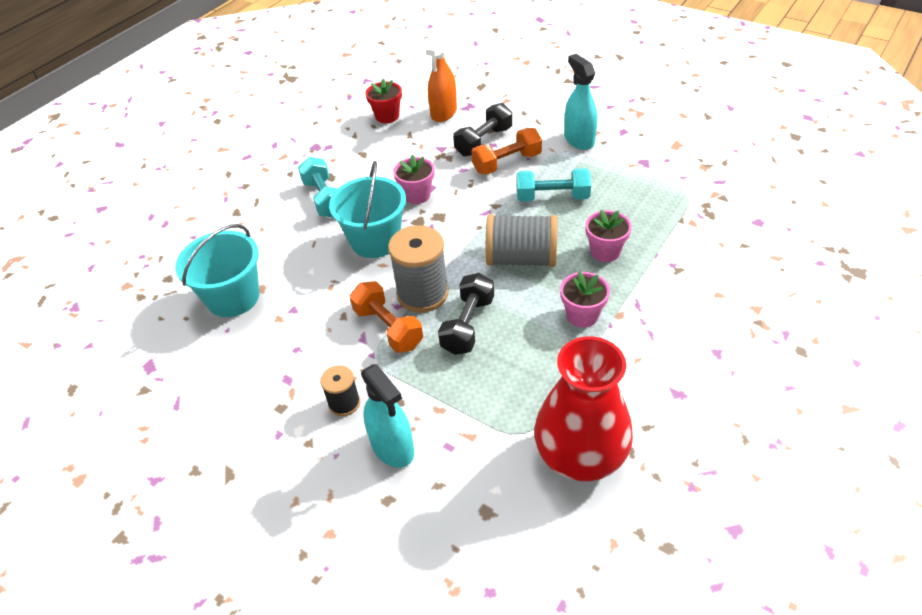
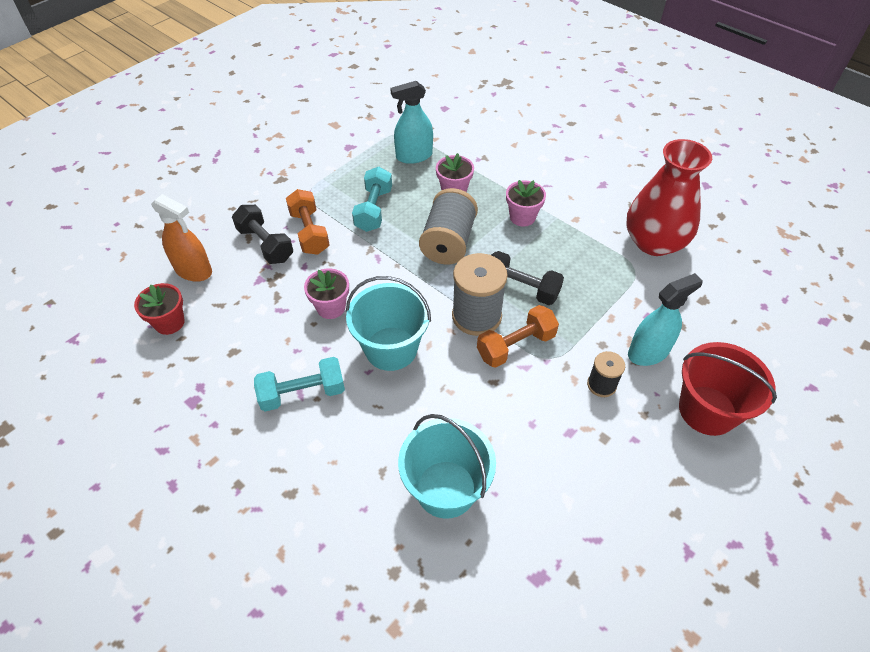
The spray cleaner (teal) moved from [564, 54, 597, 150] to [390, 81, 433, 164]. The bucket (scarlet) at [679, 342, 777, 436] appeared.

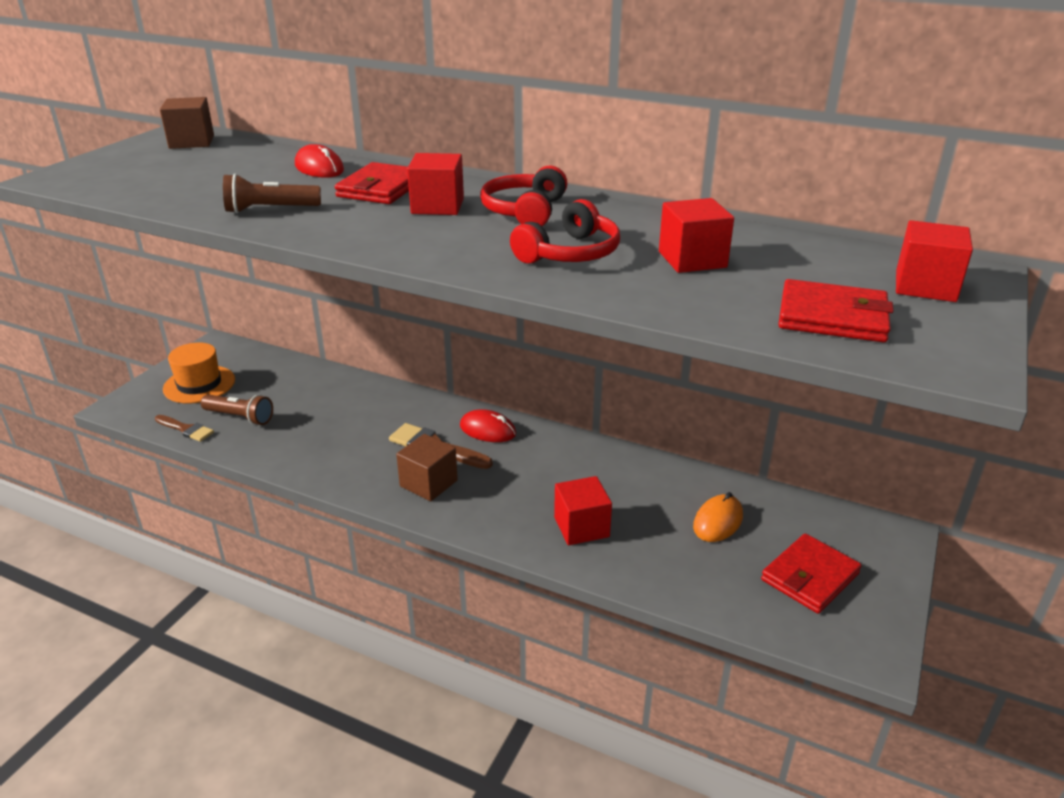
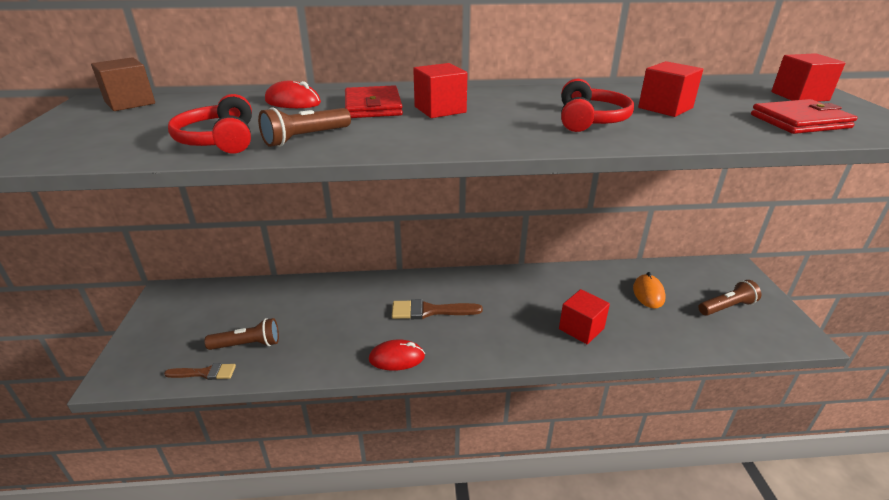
The over-ear headphones (scarlet) moved from [480, 166, 568, 226] to [168, 94, 252, 154]. The computer mouse (scarlet) moved from [460, 409, 516, 442] to [369, 340, 425, 371]. The wallet (scarlet) at [761, 533, 862, 614] was replaced by the pocket torch (russet) at [698, 280, 761, 316]. The top hat (orange-coloured) at [163, 342, 235, 404] disappeared. The block (russet) at [396, 434, 458, 501] disappeared.

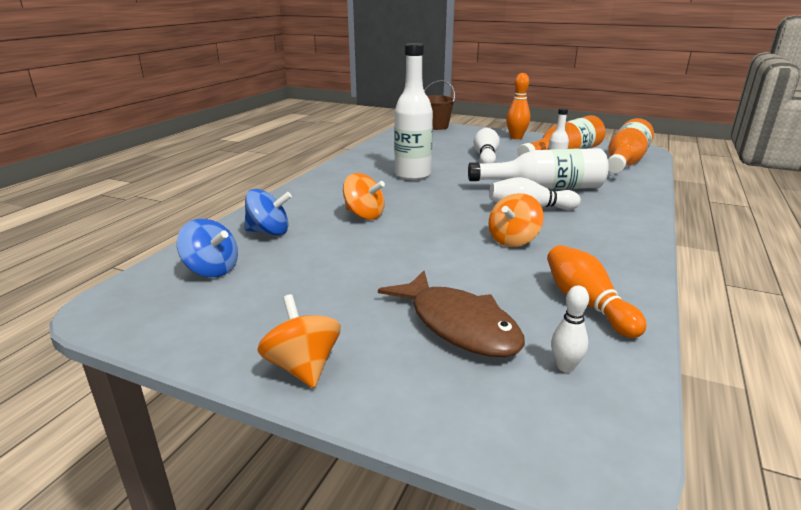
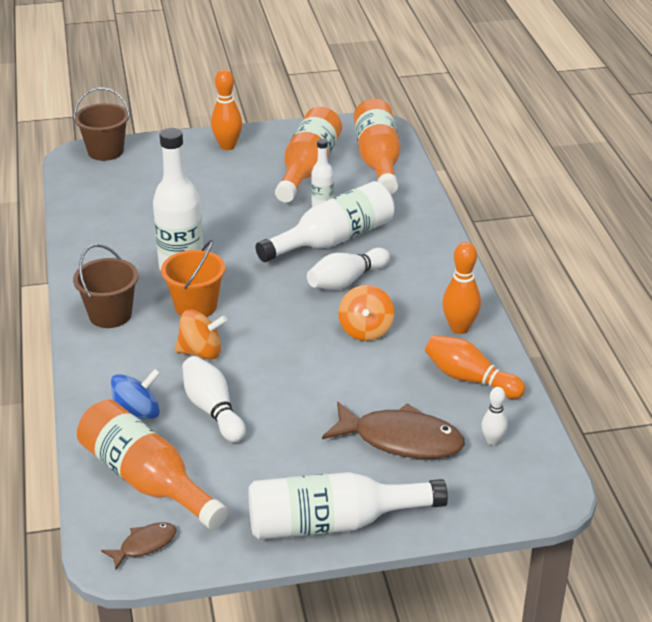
The bucket (russet) at [73, 244, 138, 328] appeared. The toy top (blue) at [177, 219, 238, 277] was replaced by the drink bottle (orange-coloured) at [77, 399, 228, 530]. The toy fish (russet) at [101, 522, 177, 570] appeared. The bucket (orange-coloured) at [161, 240, 225, 317] appeared. The skittle (white) moved from [474, 128, 500, 164] to [182, 356, 246, 443]. The toy top (orange-coloured) at [257, 294, 341, 388] was replaced by the drink bottle (white) at [248, 472, 448, 540]. The skittle (orange-coloured) at [442, 242, 481, 334] appeared.

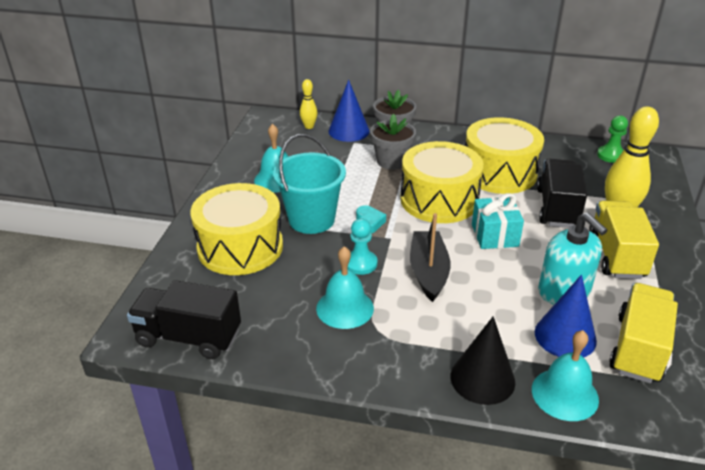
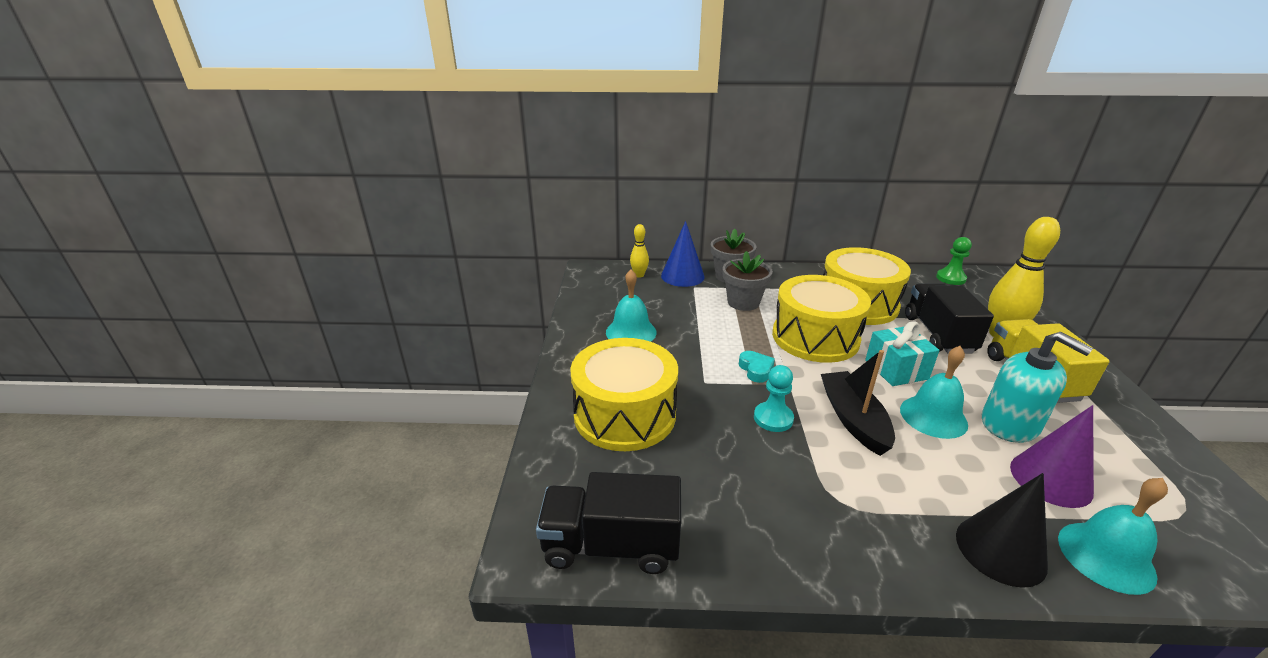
The bell (teal) moved from [316, 246, 374, 329] to [900, 346, 968, 439]. The solid cone (blue) at [535, 275, 597, 357] became the solid cone (royal purple) at [1010, 405, 1094, 508]. The bucket (teal) at [273, 134, 346, 234] disappeared. The truck (yellow) at [609, 283, 678, 383] disappeared.

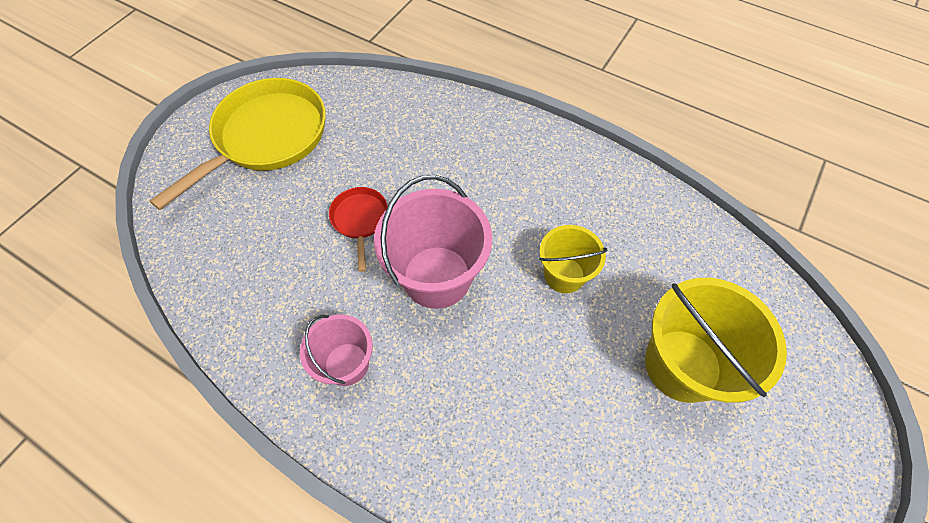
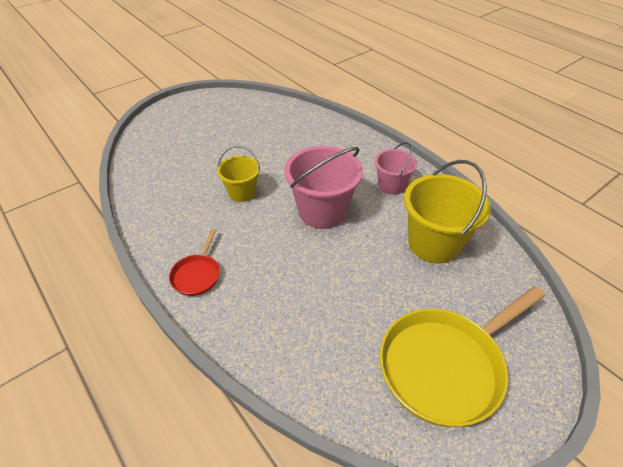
The pan (scarlet) moved from [329, 187, 388, 272] to [169, 229, 220, 296]. The bucket (yellow) moved from [645, 278, 787, 403] to [404, 160, 491, 264].

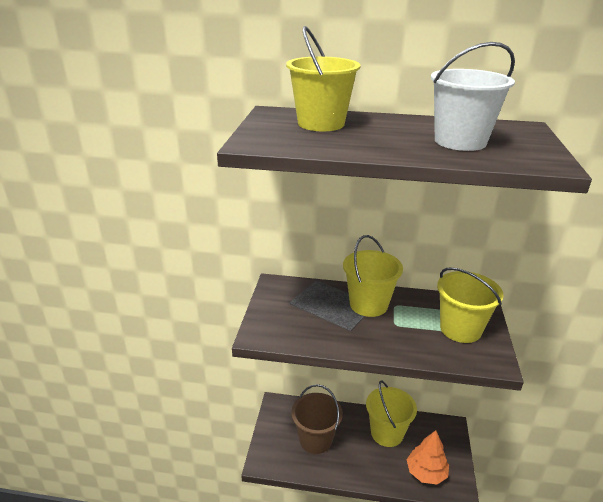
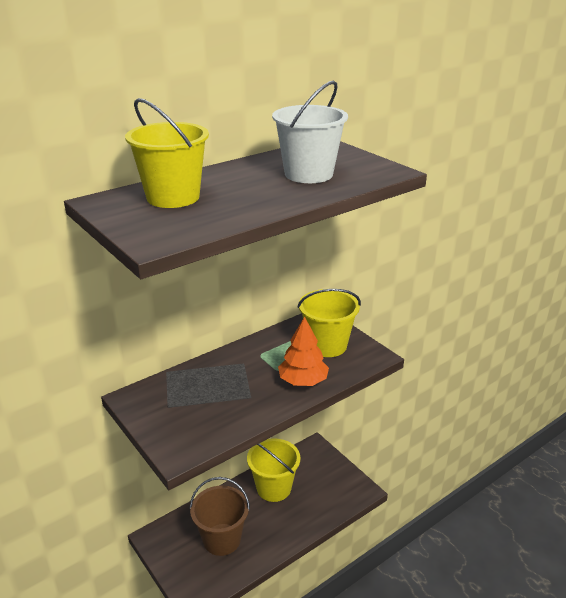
The fir tree (orange-coloured) moved from [406, 430, 449, 484] to [278, 316, 329, 386]. The bucket (yellow) at [343, 235, 403, 317] disappeared.

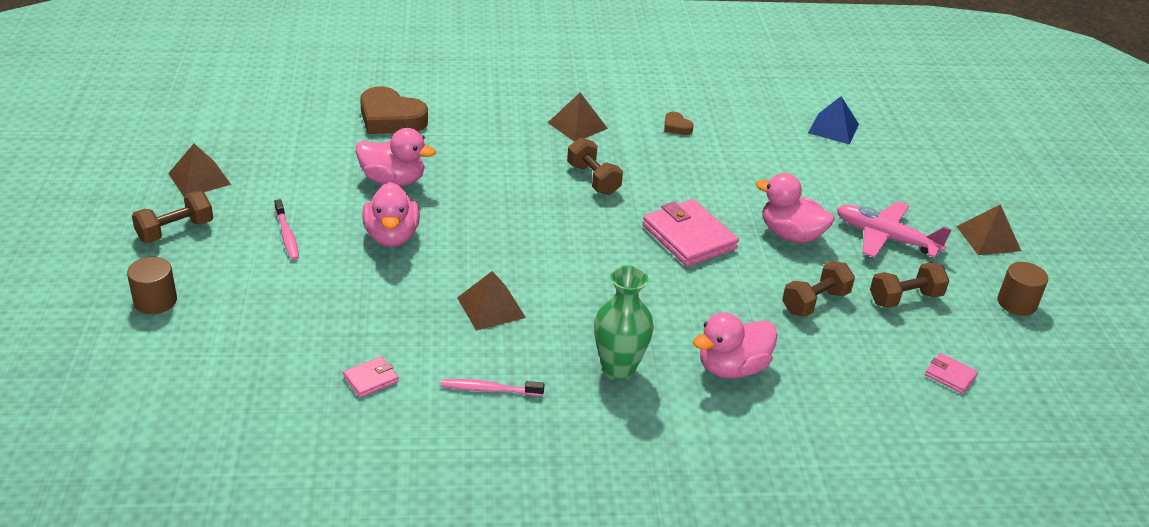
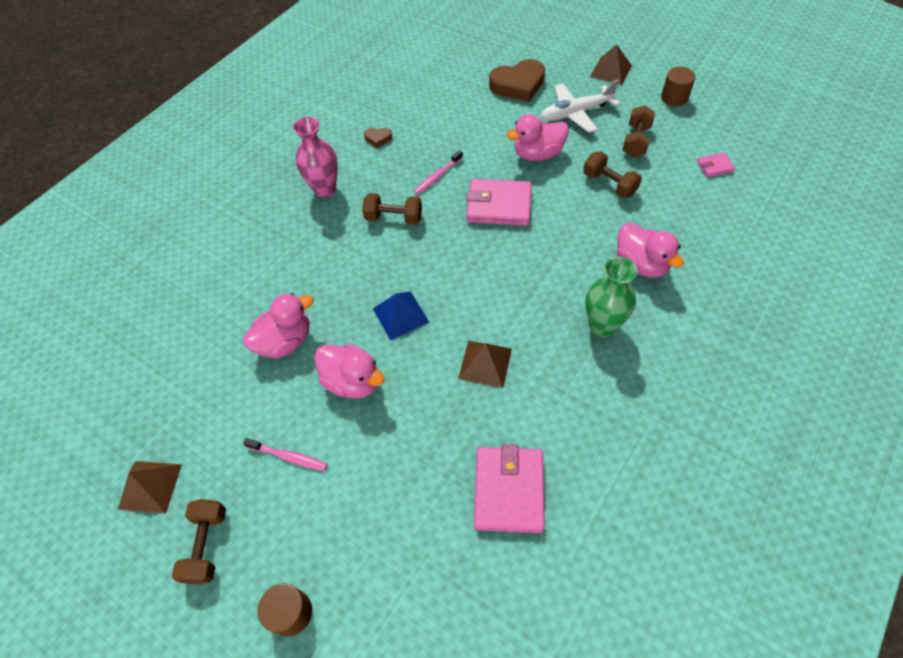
The pyramid (russet) at [548, 93, 608, 142] was replaced by the vase (pink) at [293, 117, 338, 198]. The pyramid (blue) moved from [808, 96, 859, 144] to [373, 291, 429, 341]. The toothbrush (pink) moved from [441, 379, 545, 396] to [414, 150, 463, 194]. The wallet (pink) at [343, 356, 399, 398] changed to 2.07 times the size. The heart shape (russet) moved from [360, 86, 428, 134] to [489, 59, 545, 102]. The toy plane (pink) at [837, 201, 952, 258] became the toy plane (white) at [540, 80, 620, 133]. The dumbbell (russet) at [782, 261, 855, 316] turned 45 degrees counterclockwise. The duck (pink) at [693, 312, 778, 379] turned 45 degrees counterclockwise.

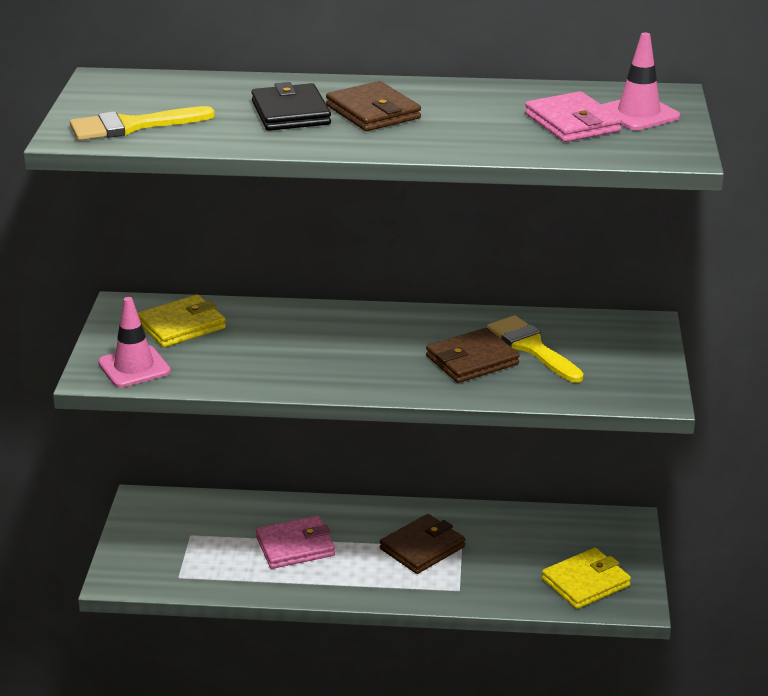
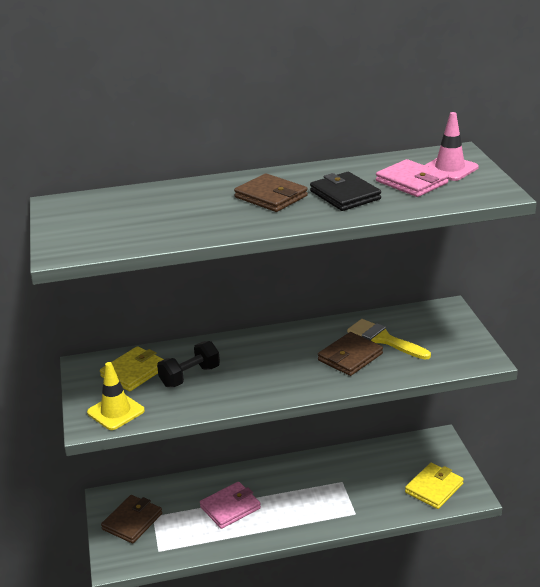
The traffic cone (pink) at [98, 297, 171, 388] became the traffic cone (yellow) at [87, 362, 145, 430]. The wallet (russet) moved from [380, 514, 466, 574] to [101, 495, 162, 543]. The dumbbell (ebony) at [157, 341, 220, 387] appeared. The wallet (ebony) moved from [251, 82, 331, 131] to [310, 172, 381, 211]. The brush (yellow) at [70, 106, 215, 140] disappeared.

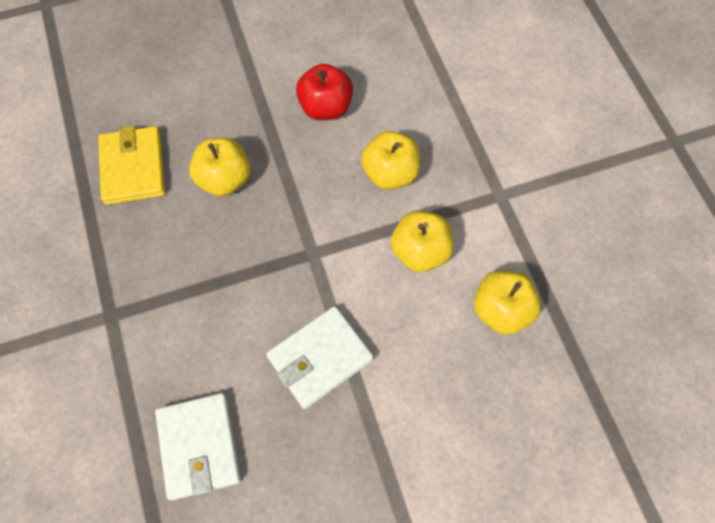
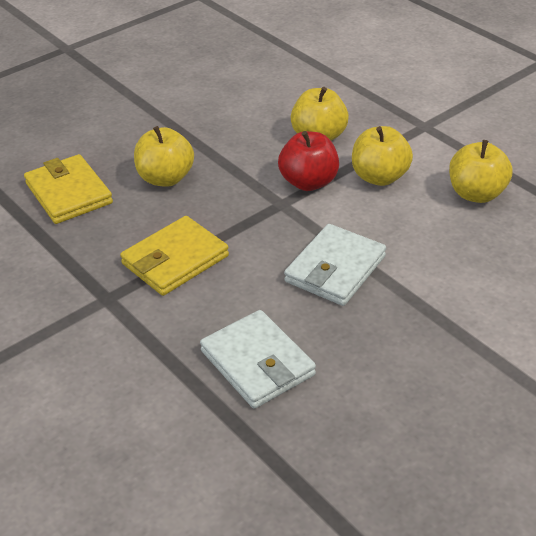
The wallet (yellow) at [120, 216, 229, 296] appeared. The toy apple (scarlet) moved from [296, 64, 353, 120] to [278, 131, 339, 191].

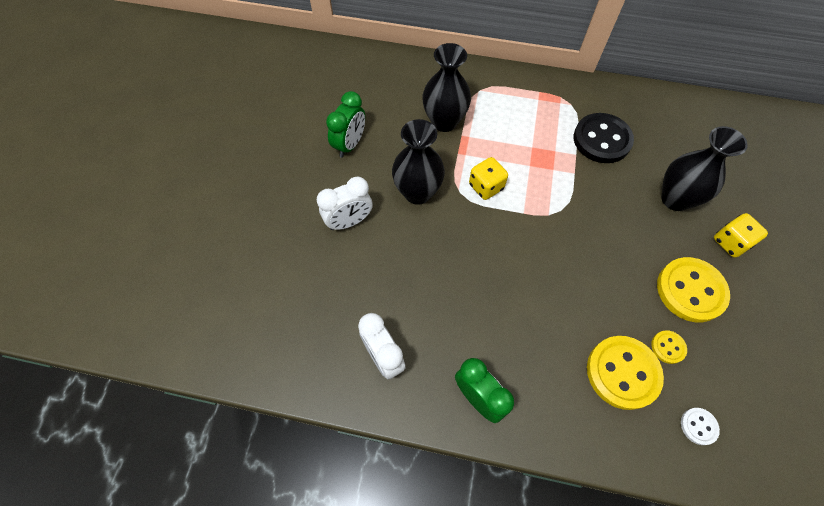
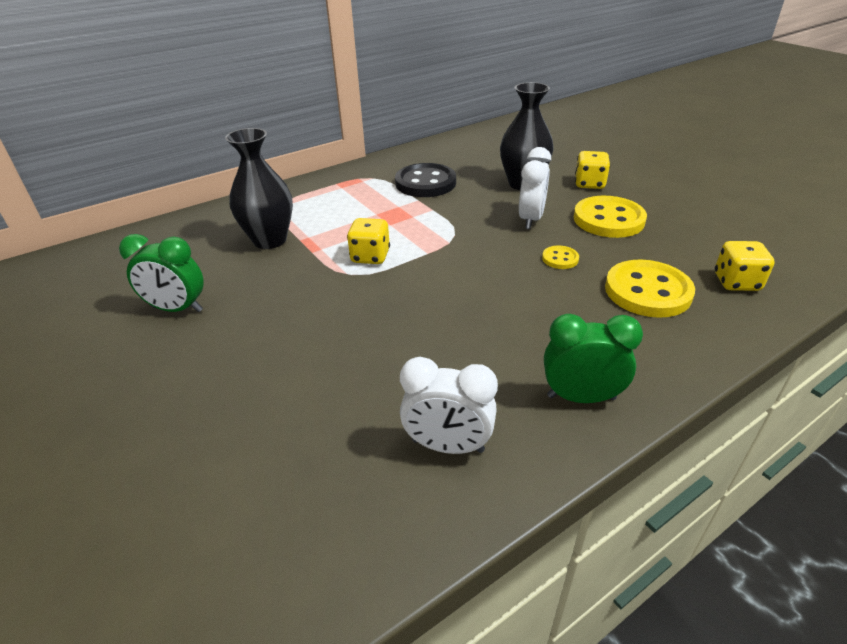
The alarm clock (leaf-green) at [326, 91, 365, 158] turned 120 degrees clockwise. The alarm clock (white) moved from [317, 176, 372, 230] to [519, 147, 551, 229]. The shirt button (yellow) moved from [651, 330, 687, 364] to [542, 246, 579, 269]. The shirt button (white) at [681, 408, 720, 445] was replaced by the die (yellow) at [715, 241, 775, 291]. The vase (ebony) at [392, 119, 445, 205] disappeared.

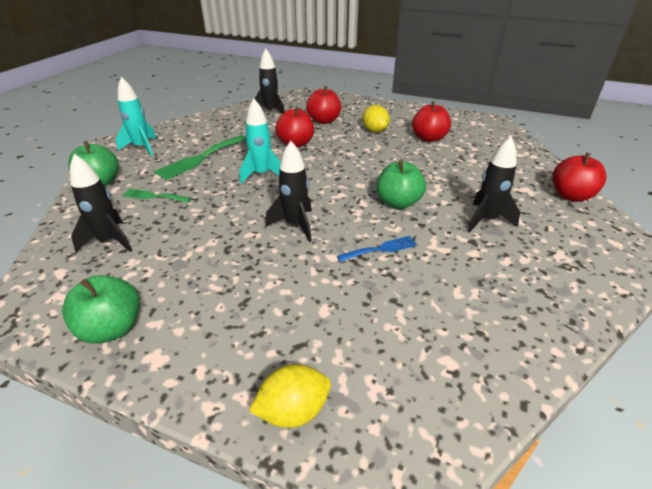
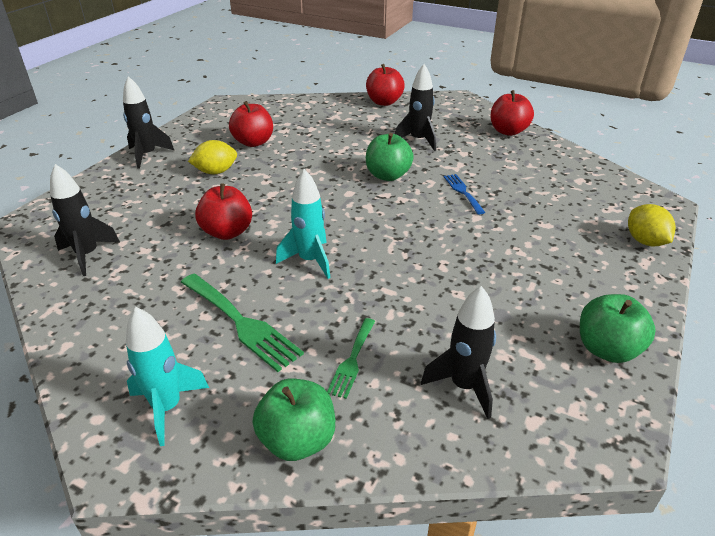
The spaceship (ebony) moved from [265, 141, 312, 242] to [123, 76, 174, 169]. The toy apple (scarlet) moved from [306, 86, 341, 124] to [490, 90, 534, 136].

